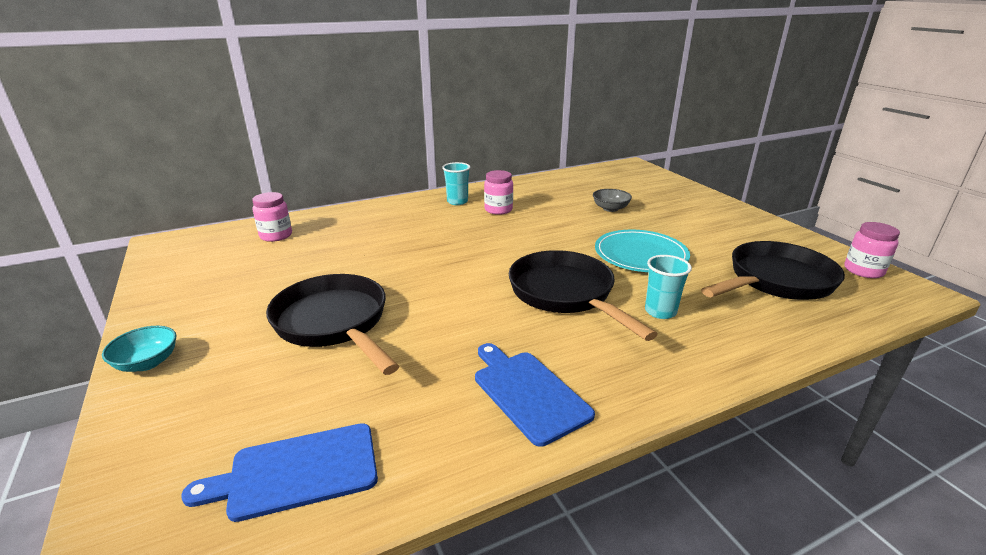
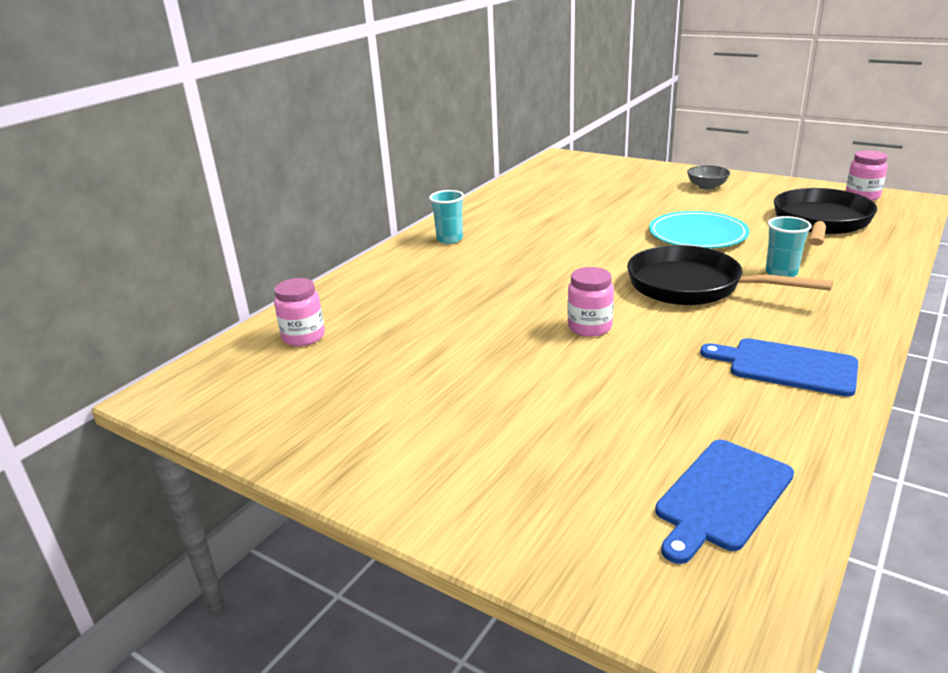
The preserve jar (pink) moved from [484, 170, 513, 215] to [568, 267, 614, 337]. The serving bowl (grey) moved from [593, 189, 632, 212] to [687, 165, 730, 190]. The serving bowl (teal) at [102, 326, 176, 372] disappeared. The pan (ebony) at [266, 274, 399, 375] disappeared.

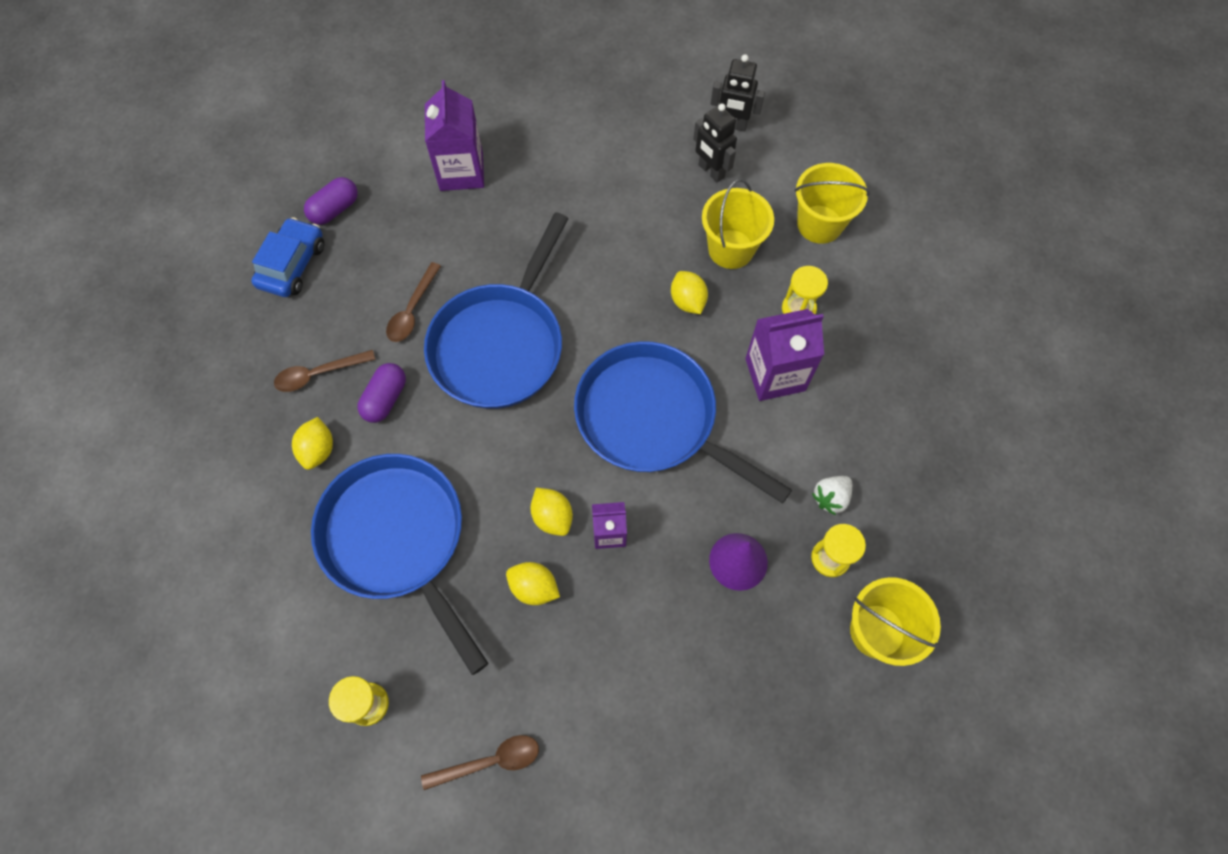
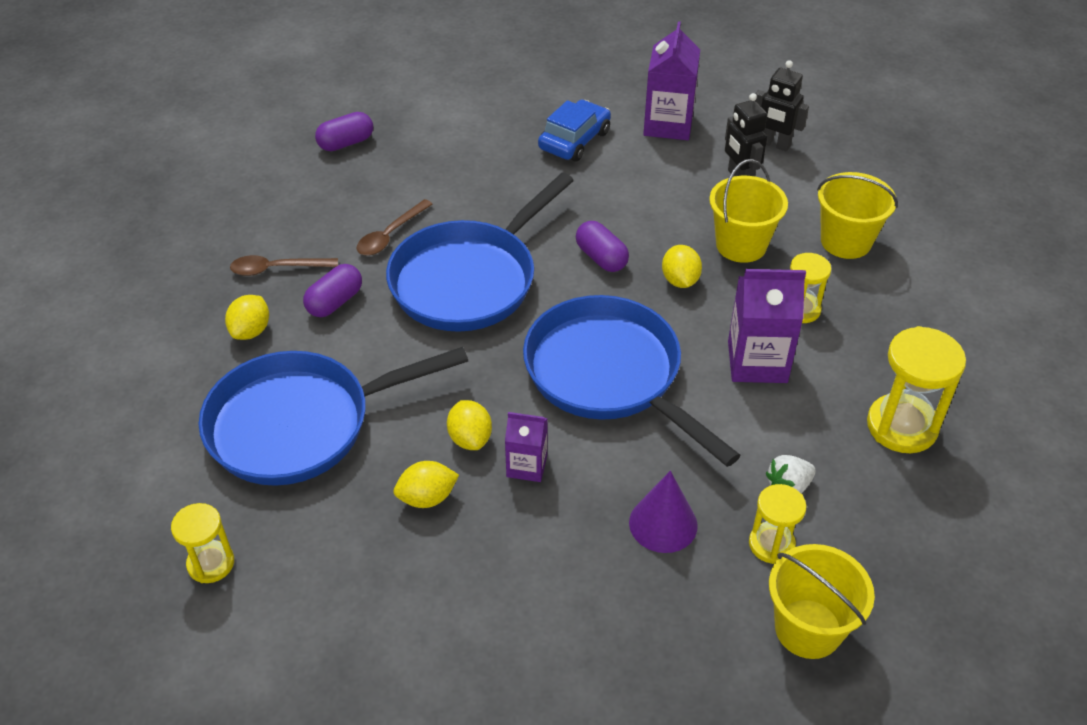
The pan (blue) at [311, 454, 488, 675] turned 90 degrees counterclockwise. The citrus fruit (yellow) at [506, 562, 560, 605] turned 60 degrees counterclockwise. The toy car (blue) moved from [251, 217, 324, 297] to [538, 100, 611, 162]. The pill shape (royal purple) at [576, 221, 629, 272] appeared. The milk carton (royal purple) moved from [425, 80, 484, 191] to [643, 21, 700, 140]. The hourglass (yellow) at [867, 326, 966, 453] appeared. The teaspoon (russet) at [421, 735, 539, 790] disappeared.

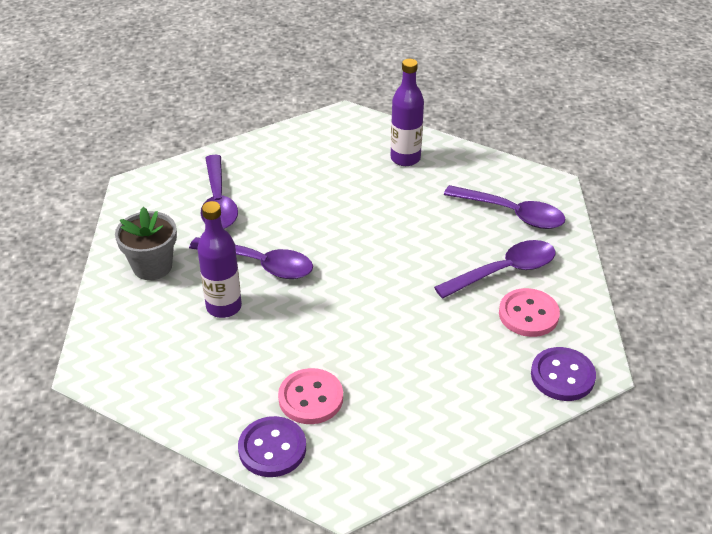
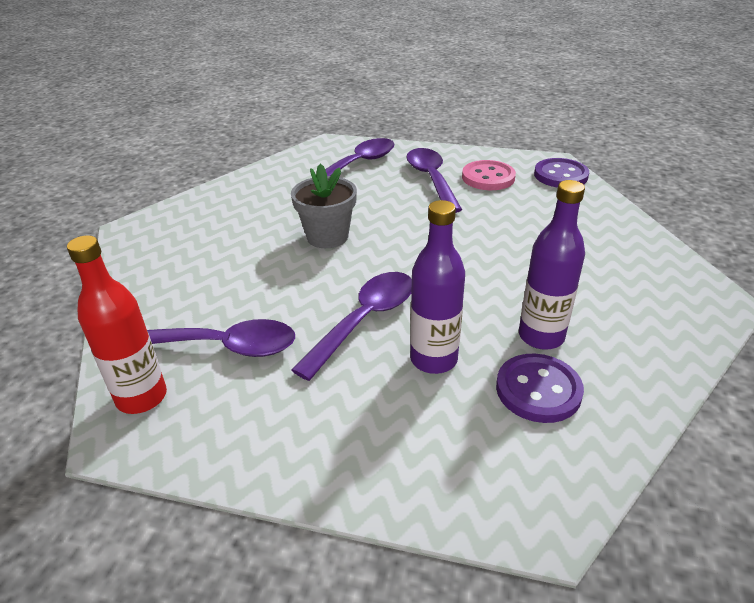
The drink bottle (scarlet) at [67, 235, 167, 414] appeared. The plant pot (grey) moved from [115, 207, 177, 280] to [291, 164, 357, 248]. The shirt button (royal purple) moved from [238, 416, 306, 477] to [496, 354, 584, 423]. The drink bottle (royal purple) moved from [391, 59, 424, 166] to [519, 180, 585, 350]. The shirt button (pink) at [278, 368, 343, 424] disappeared.

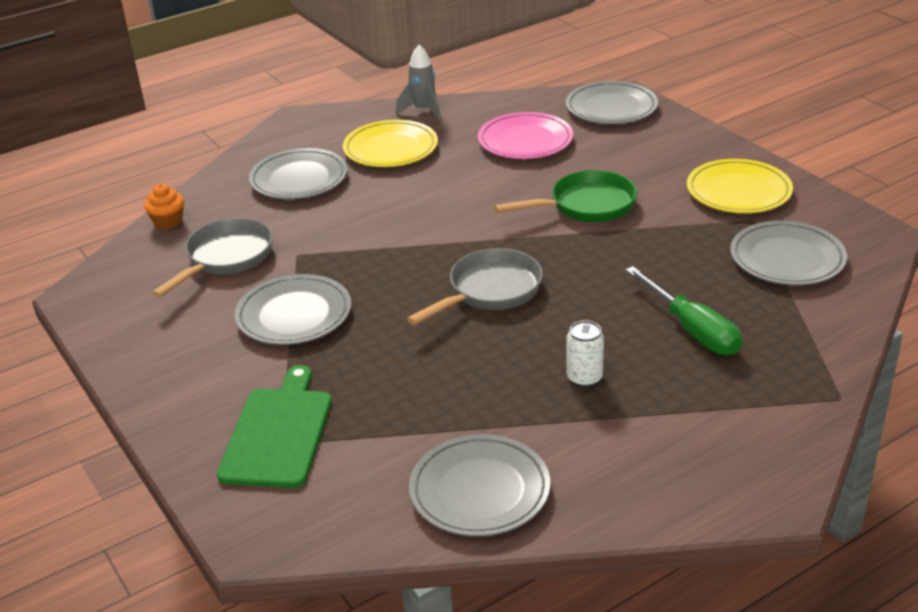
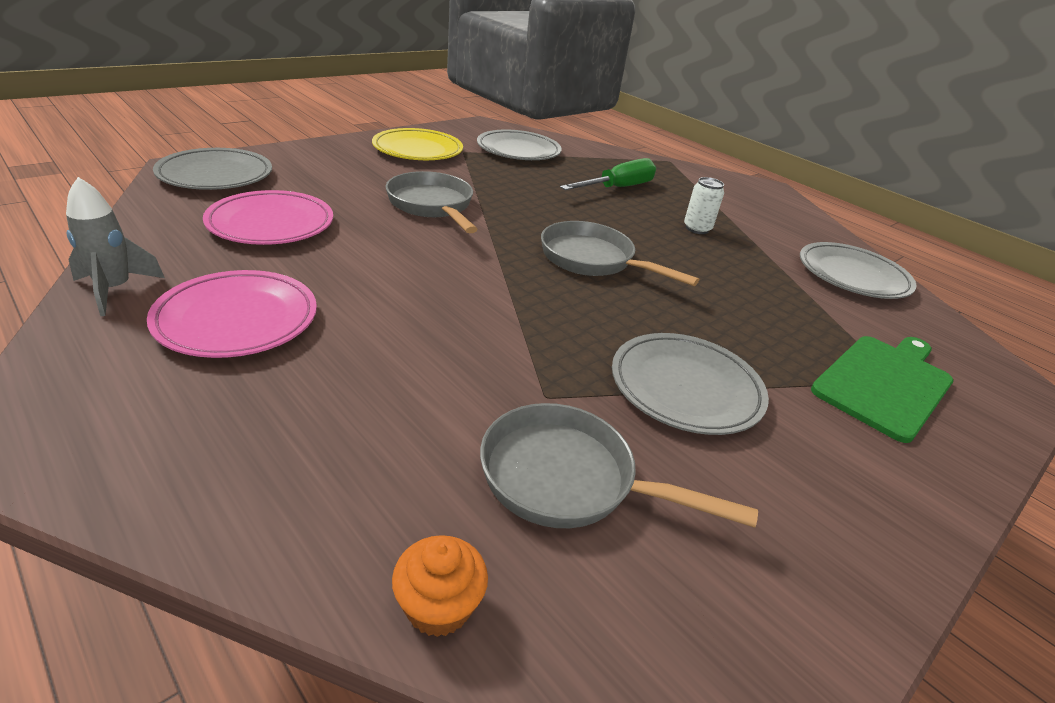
The plate (yellow) at [343, 120, 438, 167] became the plate (pink) at [147, 270, 317, 358]. The pan (leaf-green) at [494, 170, 637, 222] became the pan (grey) at [386, 171, 478, 233]. The bread board (leaf-green) at [217, 365, 332, 488] turned 135 degrees clockwise. The plate (grey) at [249, 148, 347, 199] disappeared.

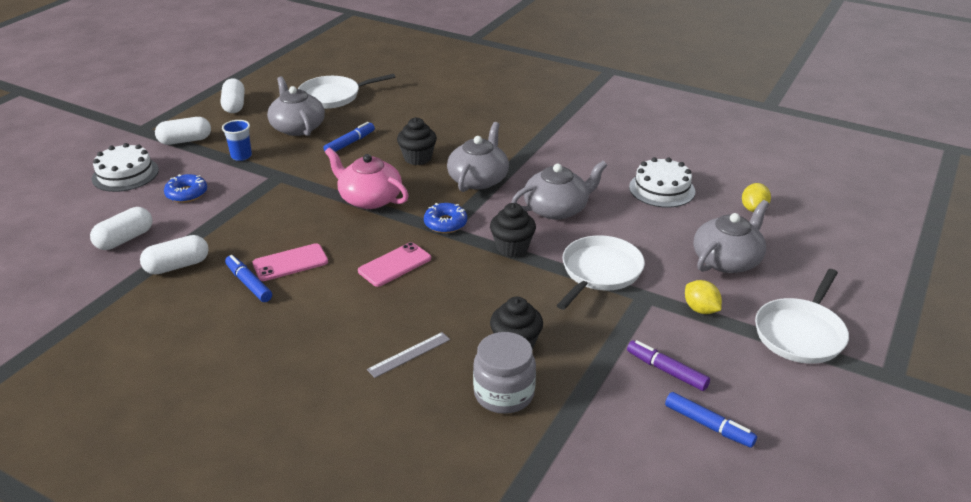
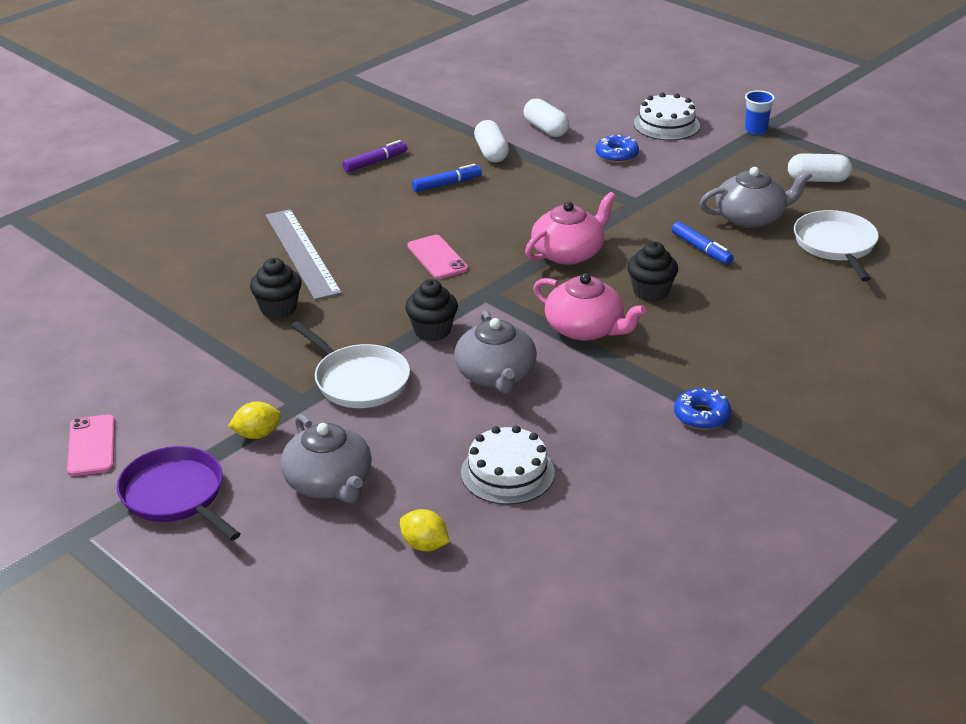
The phone (pink) moved from [253, 243, 328, 281] to [67, 414, 115, 476]. The pan (white) at [755, 269, 849, 364] became the pan (royal purple) at [117, 446, 241, 541]. The ruler (grey) at [367, 332, 450, 378] changed to 2.08 times the size. The marker (royal purple) moved from [627, 340, 710, 391] to [342, 140, 407, 172]. The tea pot (grey) at [447, 122, 509, 192] became the tea pot (pink) at [533, 273, 647, 341]. The doughnut (blue) moved from [424, 203, 467, 233] to [674, 388, 731, 430]. The tumbler (blue) moved from [222, 120, 252, 161] to [745, 90, 775, 135]. The pill shape (white) at [155, 117, 211, 145] disappeared. The preserve jar (grey) at [473, 332, 536, 414] disappeared. The marker (blue) at [665, 392, 757, 448] disappeared.

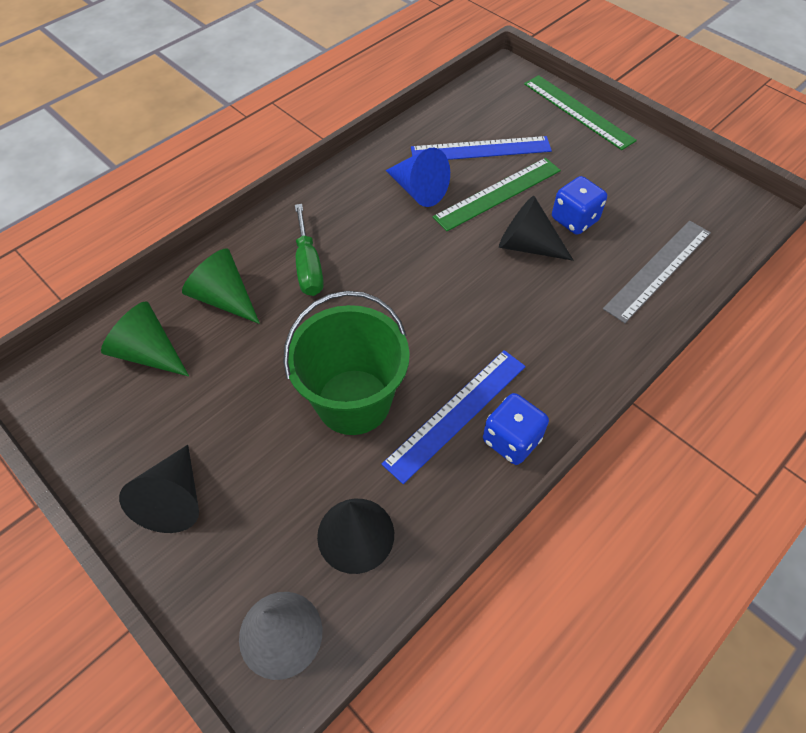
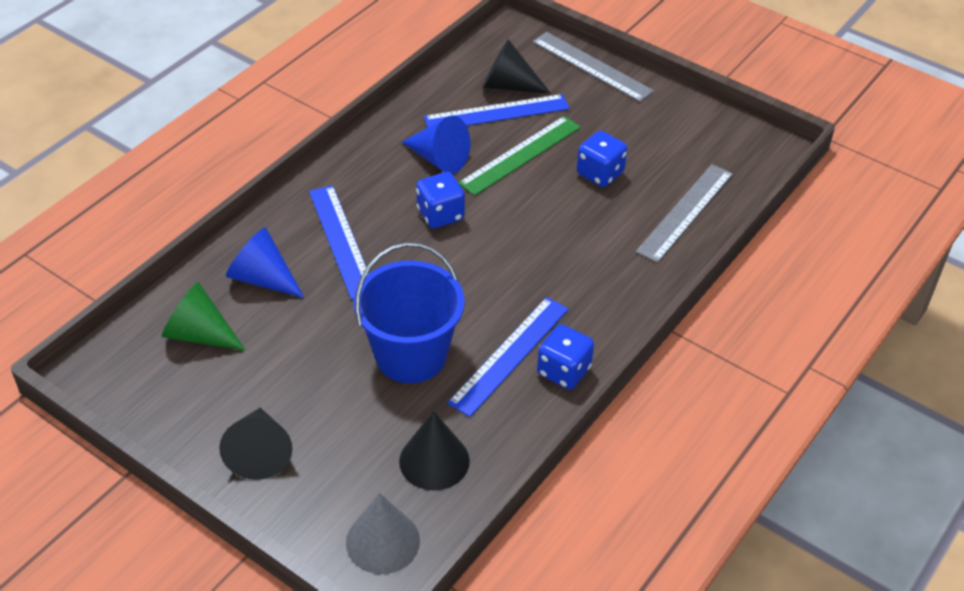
The solid cone (leaf-green) at [182, 249, 260, 324] became the solid cone (blue) at [226, 228, 304, 298]. The screwdriver (leaf-green) at [295, 204, 324, 296] was replaced by the ruler (blue) at [309, 185, 369, 300]. The bucket (leaf-green) at [283, 291, 410, 435] became the bucket (blue) at [353, 242, 465, 383]. The die (blue) at [416, 172, 465, 228] appeared. The solid cone (ebony) moved from [499, 196, 574, 261] to [483, 39, 551, 94]. The ruler (leaf-green) at [524, 75, 637, 150] became the ruler (grey) at [532, 32, 654, 102].

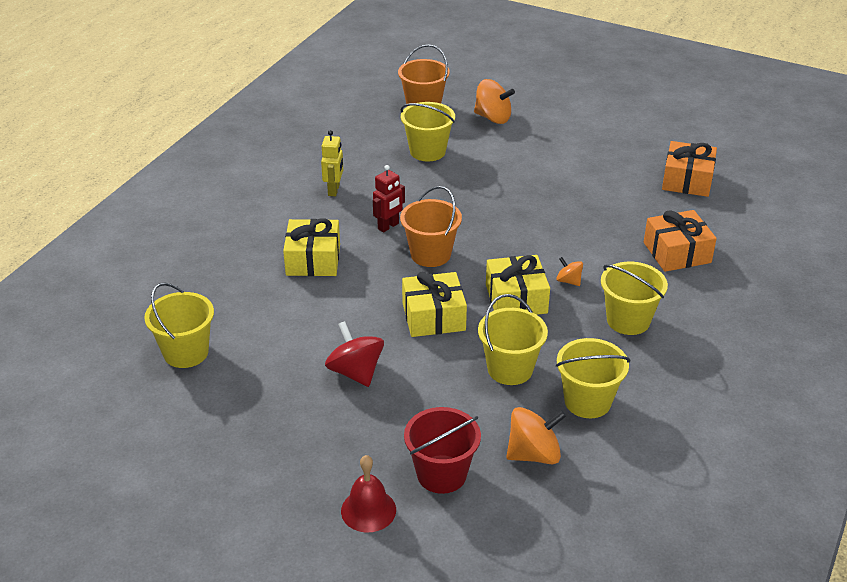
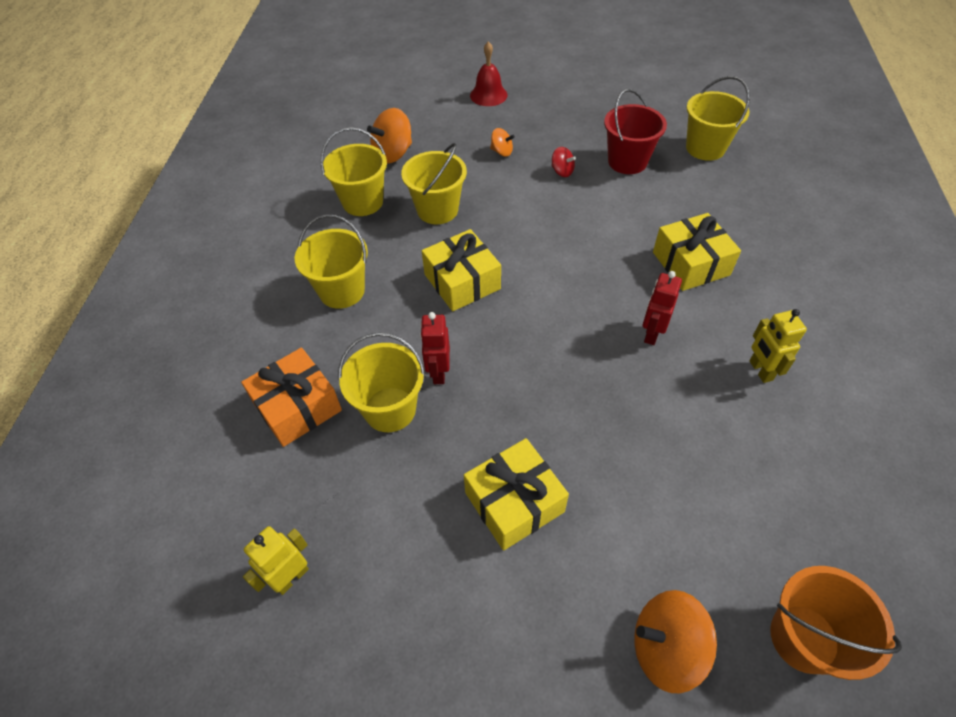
The gift (orange-coloured) at [662, 141, 717, 197] was replaced by the robot figure (yellow) at [243, 526, 309, 595]. The bucket (yellow) moved from [400, 102, 455, 161] to [338, 332, 425, 432]. The robot figure (scarlet) at [420, 312, 450, 384] appeared. The gift (yellow) moved from [402, 272, 467, 337] to [464, 438, 569, 551]. The toy top (orange-coloured) moved from [556, 257, 583, 286] to [490, 128, 515, 157]. The toy top (scarlet) at [325, 321, 384, 387] changed to 0.54 times the size. The bucket (scarlet) moved from [404, 407, 481, 494] to [604, 89, 667, 174]. The bucket (orange-coloured) at [400, 186, 462, 267] disappeared.

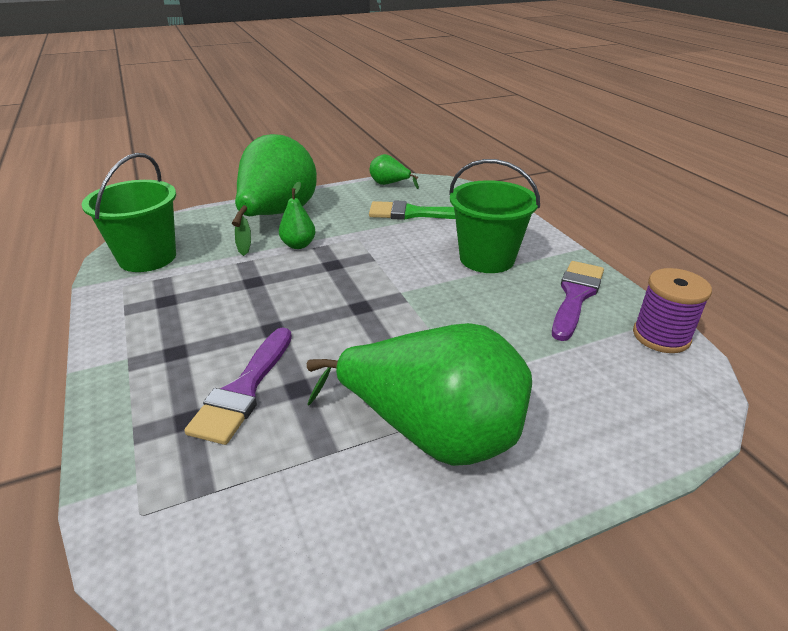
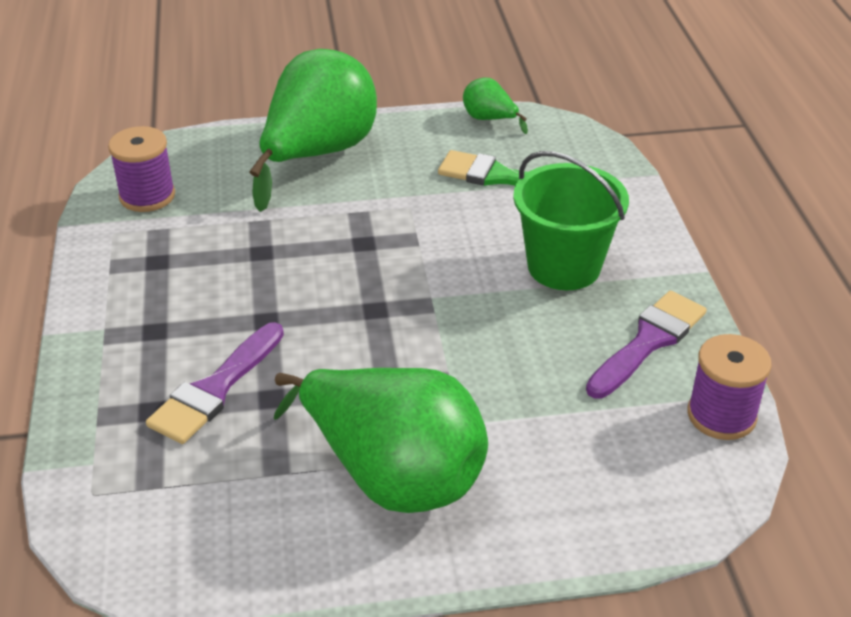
The bucket (leaf-green) at [81, 153, 176, 272] was replaced by the spool (royal purple) at [108, 126, 175, 212]. The toy pear (leaf-green) at [279, 182, 315, 249] disappeared.

